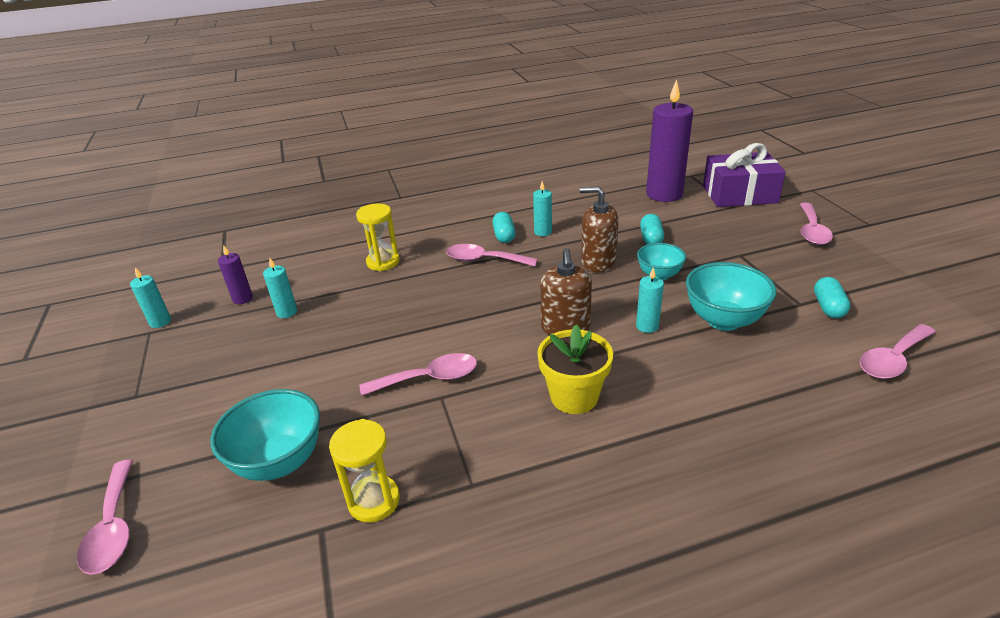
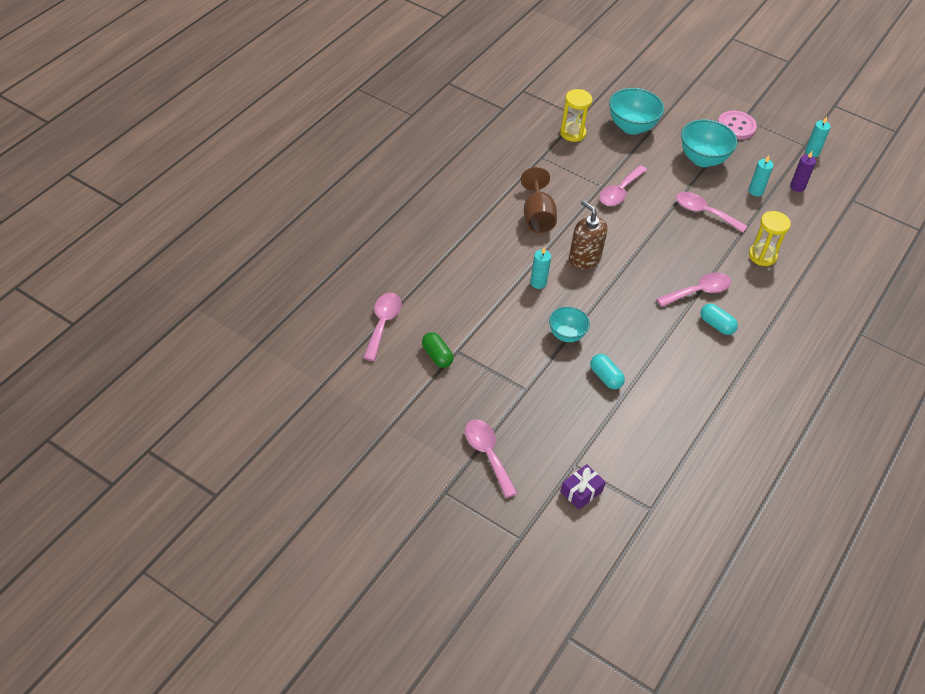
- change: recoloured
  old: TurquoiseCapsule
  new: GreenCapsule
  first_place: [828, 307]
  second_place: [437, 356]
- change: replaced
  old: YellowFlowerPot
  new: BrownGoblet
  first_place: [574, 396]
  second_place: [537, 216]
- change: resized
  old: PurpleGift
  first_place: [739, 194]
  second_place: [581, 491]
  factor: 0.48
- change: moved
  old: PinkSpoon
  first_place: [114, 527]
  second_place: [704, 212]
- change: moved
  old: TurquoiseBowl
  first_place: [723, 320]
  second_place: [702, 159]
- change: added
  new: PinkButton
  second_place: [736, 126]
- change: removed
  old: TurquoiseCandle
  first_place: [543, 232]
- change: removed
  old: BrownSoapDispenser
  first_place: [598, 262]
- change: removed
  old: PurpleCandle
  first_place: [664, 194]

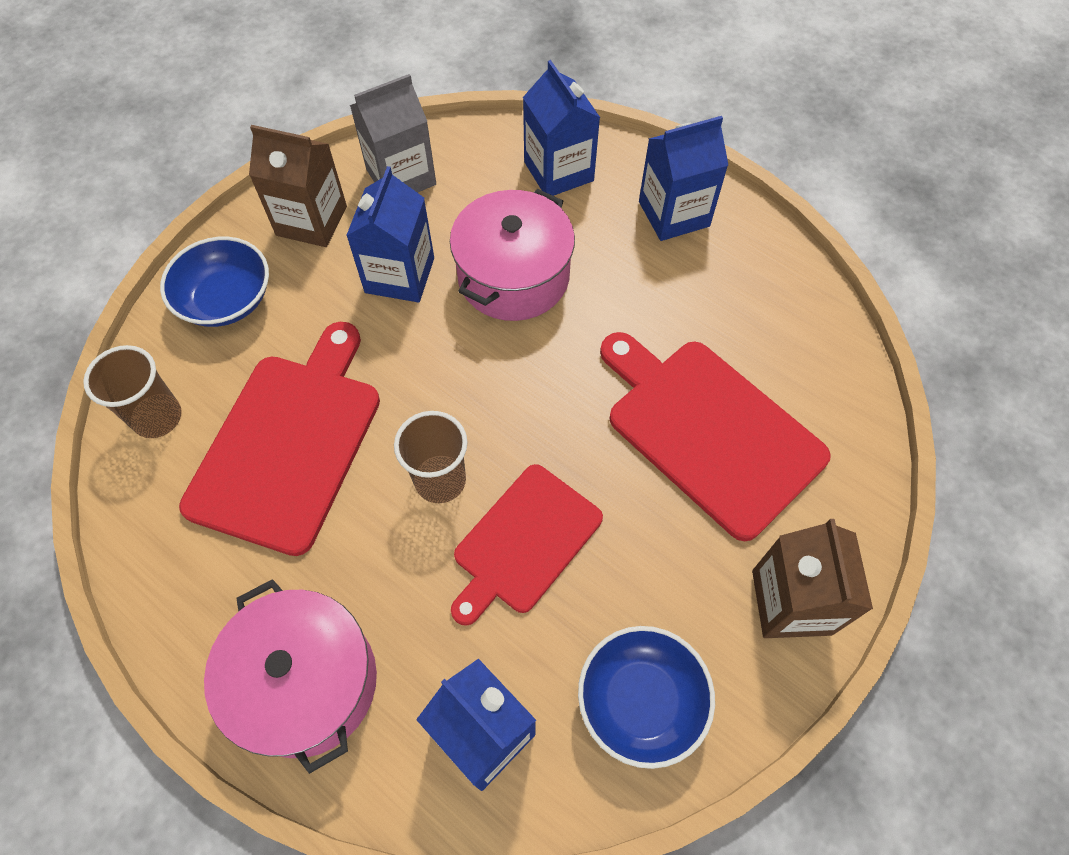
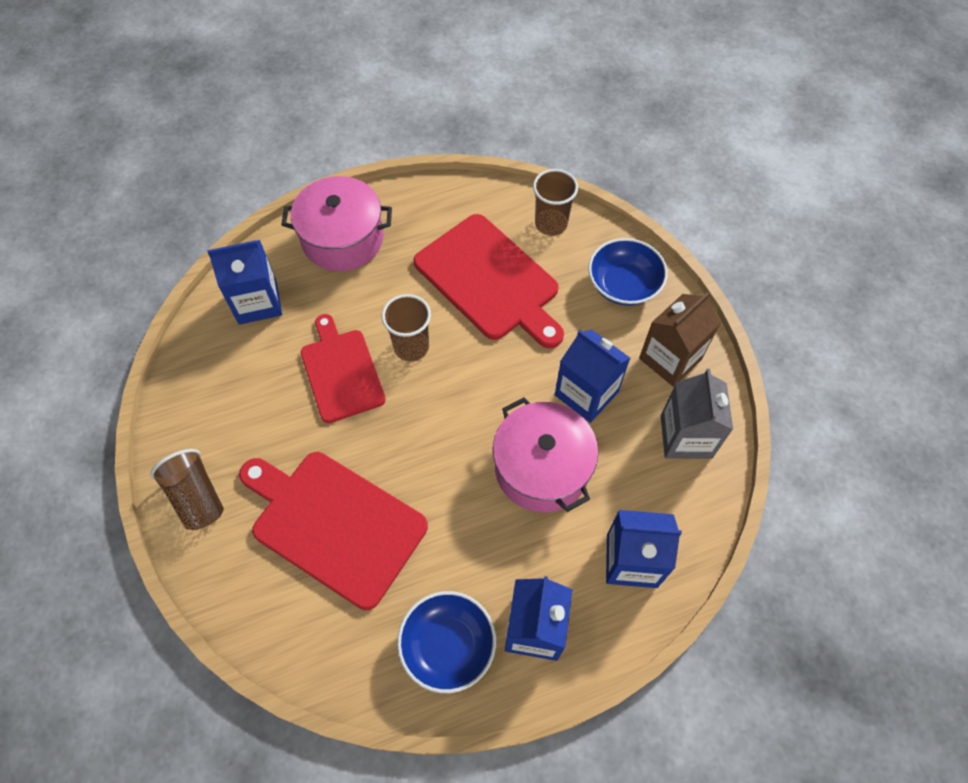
- change: replaced
  old: BrownCarton
  new: BrownCup
  first_place: [791, 602]
  second_place: [196, 497]
- change: turned
  old: RedCuttingBoard
  first_place: [709, 431]
  second_place: [334, 524]
  degrees: -135
- change: moved
  old: BlueBowl
  first_place: [641, 701]
  second_place: [448, 646]

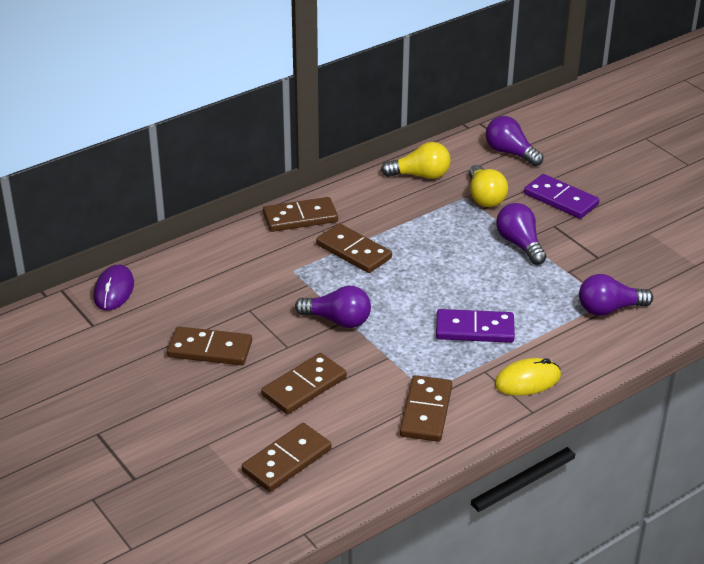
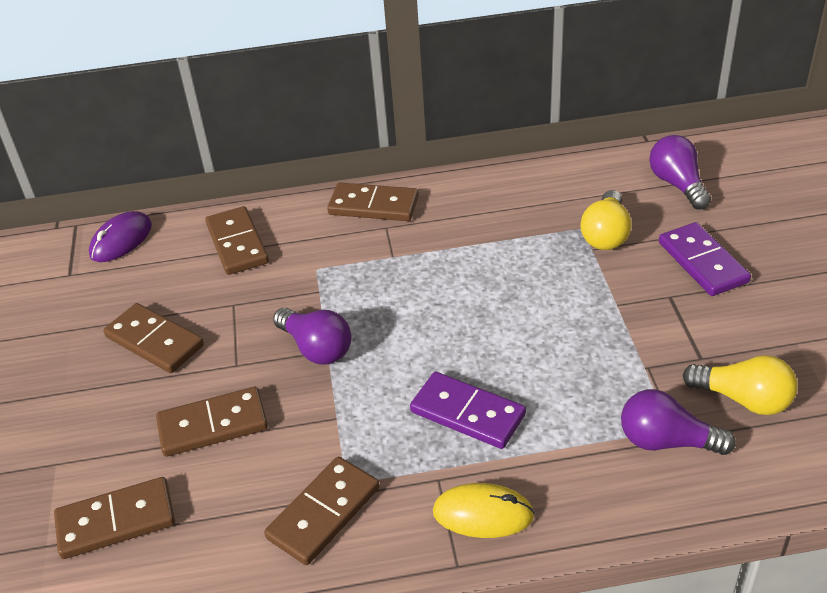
- change: moved
  old: BrownDomino
  first_place: [353, 251]
  second_place: [237, 244]
- change: moved
  old: YellowLightBulb
  first_place: [420, 175]
  second_place: [743, 399]
- change: removed
  old: PurpleLightBulb
  first_place: [520, 244]

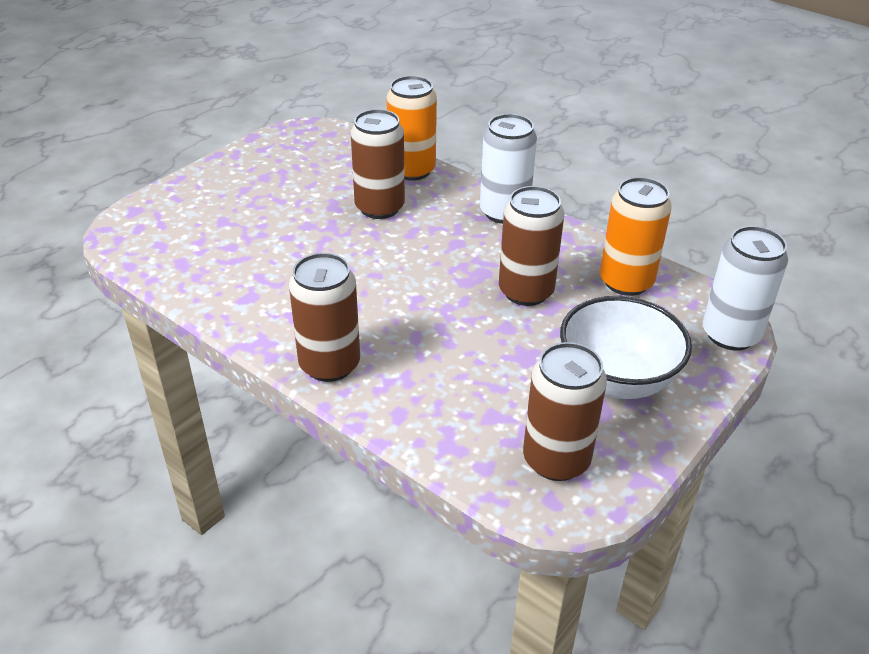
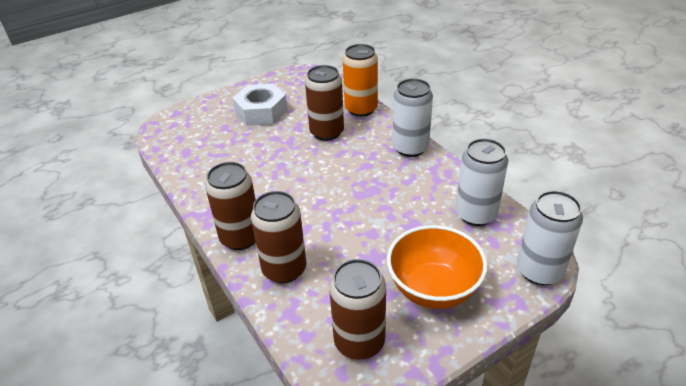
- change: added
  new: WhiteNut
  second_place: [261, 112]
- change: moved
  old: BrownCan
  first_place: [526, 291]
  second_place: [284, 269]
- change: recoloured
  old: WhiteBowl
  new: OrangeBowl
  first_place: [616, 379]
  second_place: [433, 289]
- change: recoloured
  old: OrangeCan
  new: WhiteCan
  first_place: [626, 282]
  second_place: [476, 214]

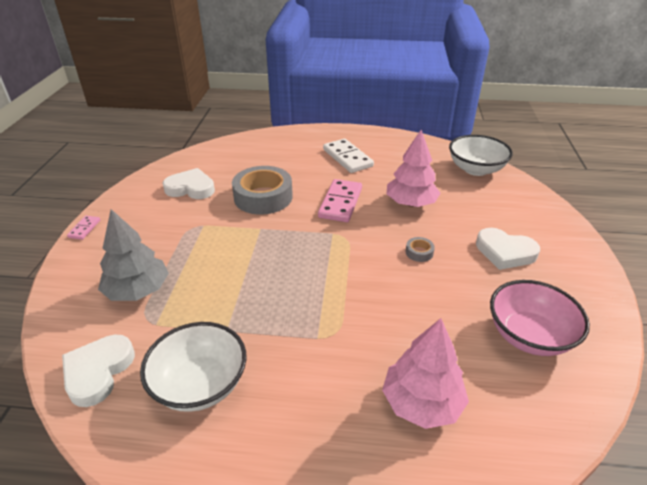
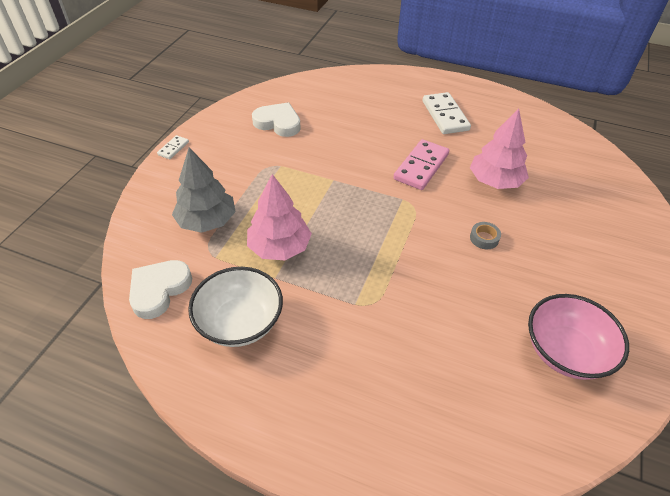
- change: recoloured
  old: PinkDomino
  new: WhiteDomino
  first_place: [84, 229]
  second_place: [173, 148]
- change: moved
  old: PinkTree
  first_place: [422, 403]
  second_place: [279, 247]
- change: removed
  old: GreyTape
  first_place: [263, 197]
- change: removed
  old: WhiteBowl
  first_place: [476, 169]
- change: removed
  old: WhiteHeart
  first_place: [505, 252]

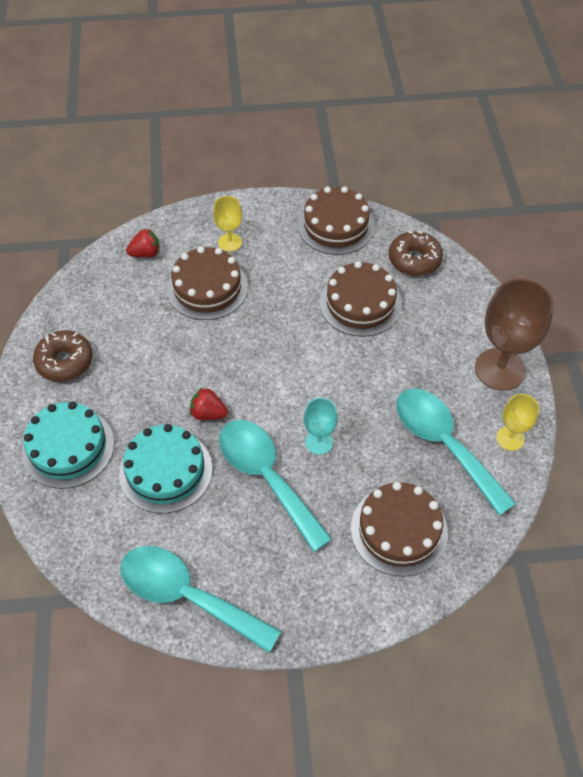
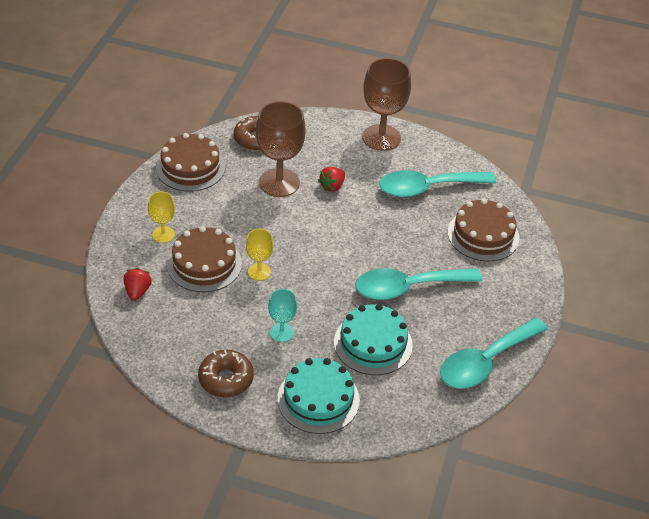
- change: moved
  old: YellowGoblet
  first_place: [510, 438]
  second_place: [259, 272]
- change: replaced
  old: BrownCake
  new: BrownGoblet
  first_place: [360, 303]
  second_place: [279, 183]
- change: moved
  old: TurquoiseGoblet
  first_place: [319, 442]
  second_place: [281, 332]
- change: moved
  old: RedStrawberry
  first_place: [208, 413]
  second_place: [332, 186]

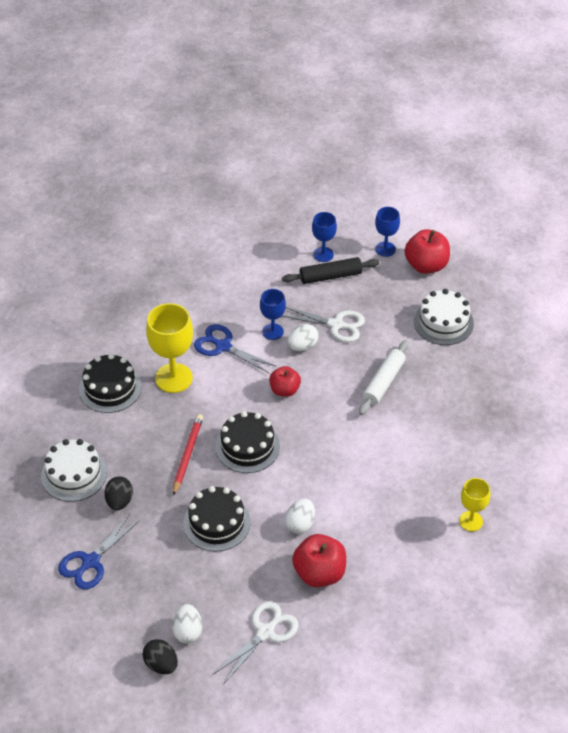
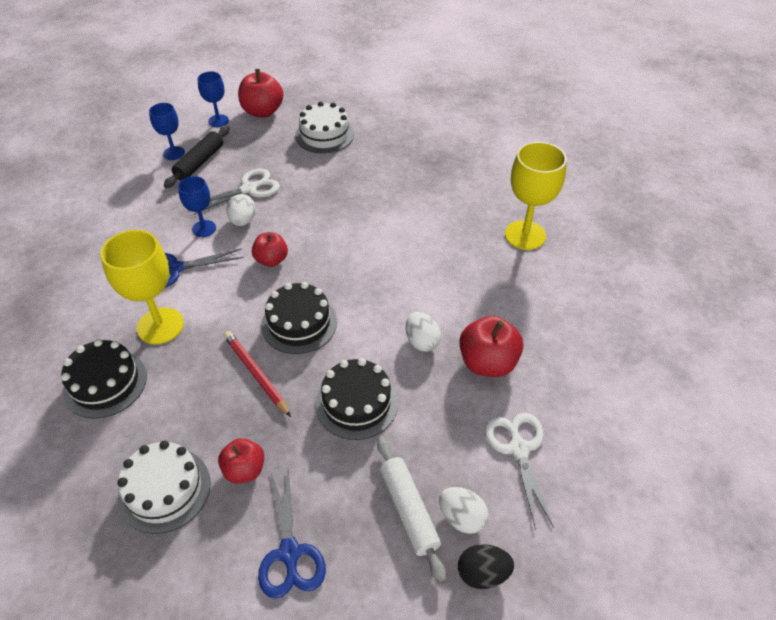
- change: replaced
  old: BlackEgg
  new: RedApple
  first_place: [119, 501]
  second_place: [244, 470]
- change: moved
  old: WhiteRollingPin
  first_place: [383, 382]
  second_place: [409, 510]
- change: resized
  old: YellowGoblet
  first_place: [471, 521]
  second_place: [525, 235]
  factor: 1.71

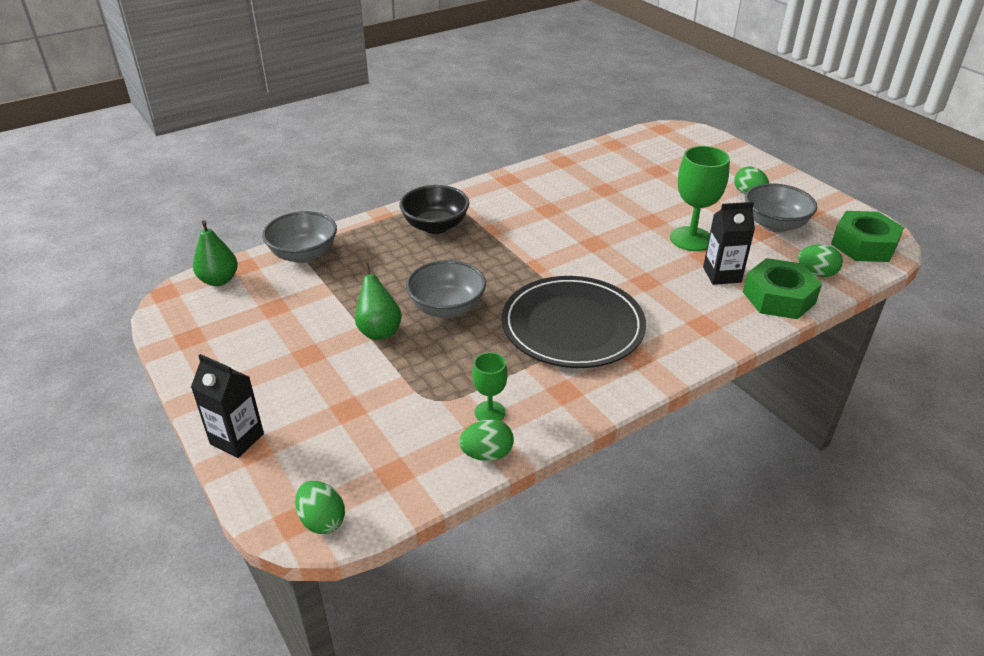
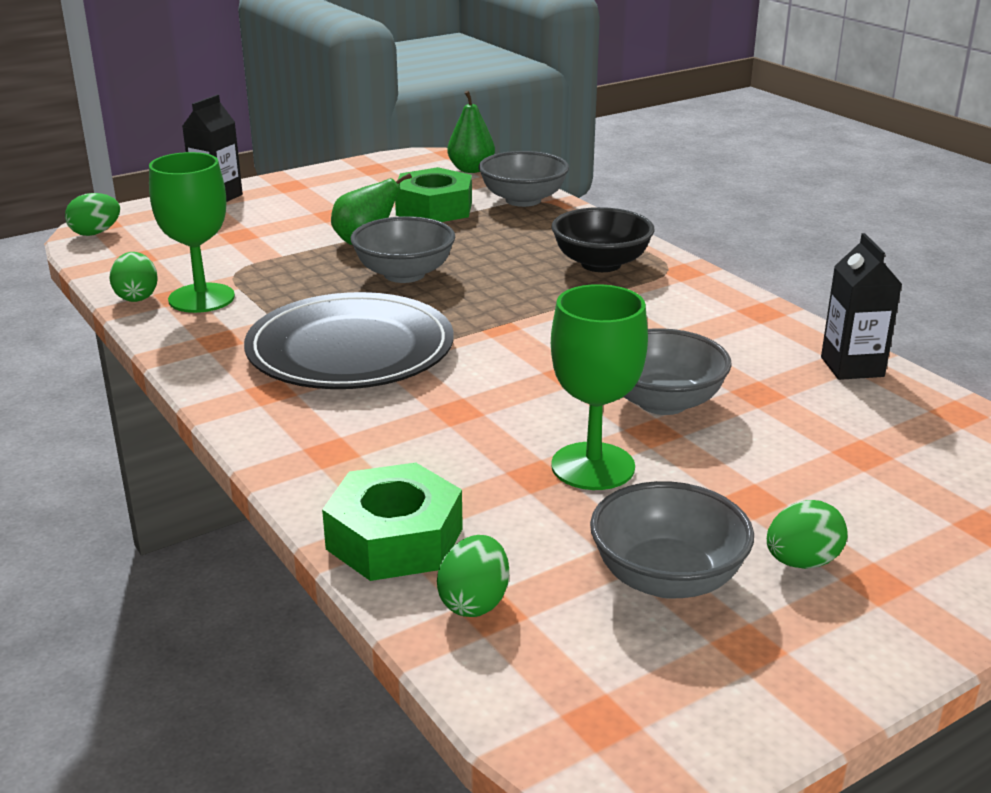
- change: resized
  old: GreenGoblet
  first_place: [489, 412]
  second_place: [201, 298]
  factor: 1.78
- change: moved
  old: GreenNut
  first_place: [863, 245]
  second_place: [434, 208]
- change: added
  new: GreyBowl
  second_place: [662, 402]
- change: moved
  old: BlackCarton
  first_place: [722, 275]
  second_place: [852, 367]

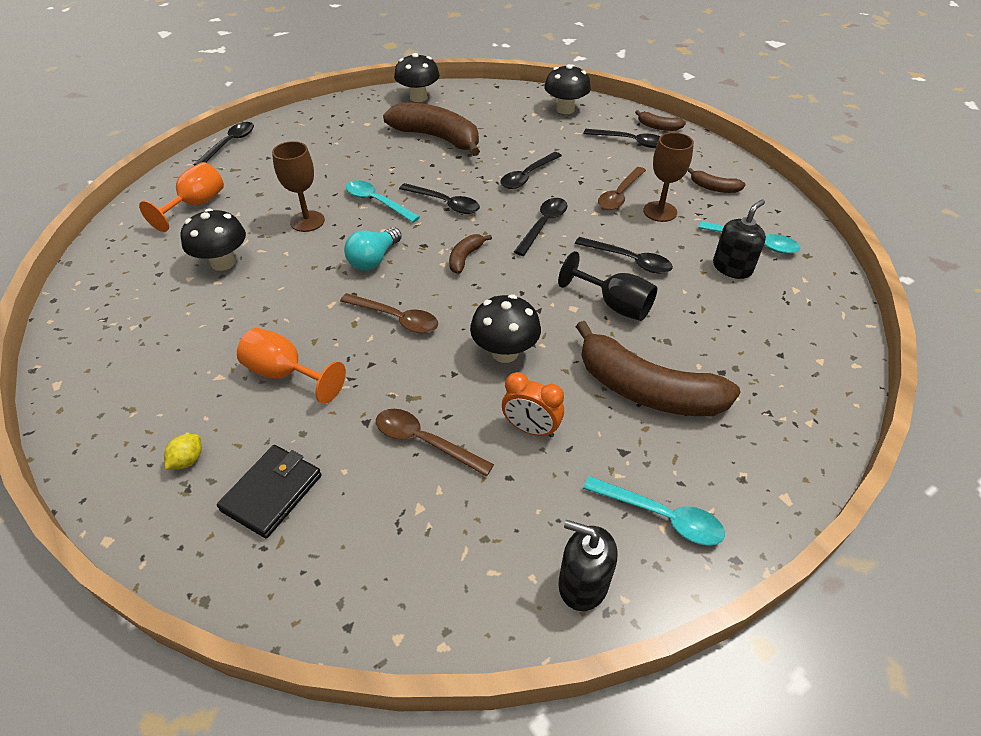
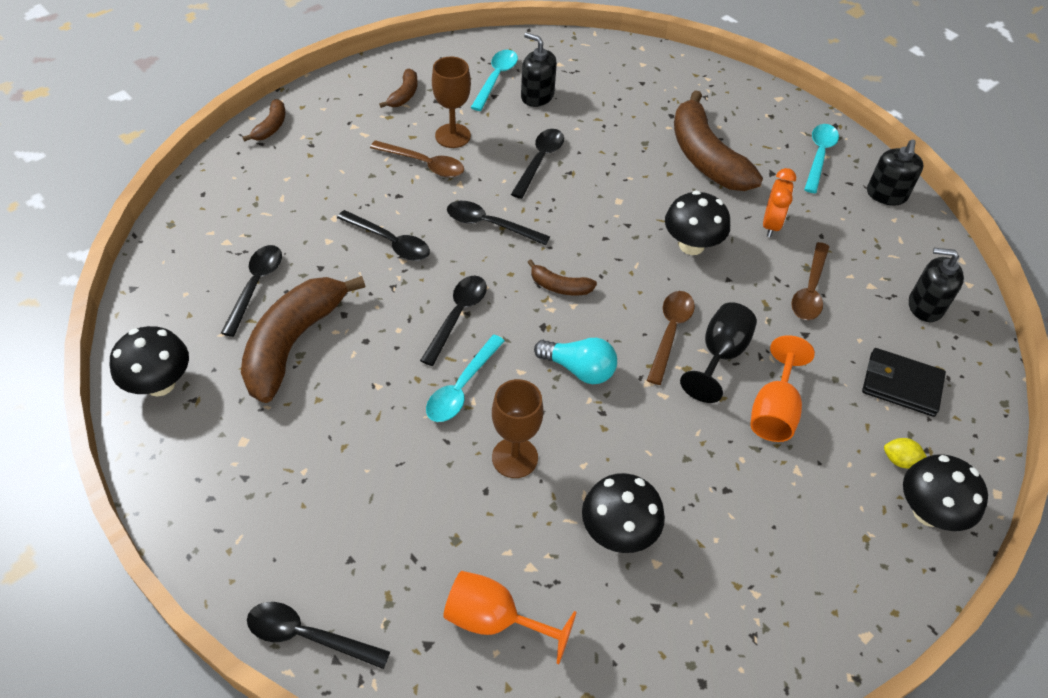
- change: moved
  old: BlackSpoon
  first_place: [629, 142]
  second_place: [256, 286]
- change: turned
  old: BrownBanana
  first_place: [646, 390]
  second_place: [705, 157]
  degrees: 135
- change: moved
  old: BlackGoblet
  first_place: [615, 305]
  second_place: [720, 355]
- change: moved
  old: BlackMushroom
  first_place: [565, 109]
  second_place: [928, 512]
- change: added
  new: BlackSoapDispenser
  second_place: [925, 306]

